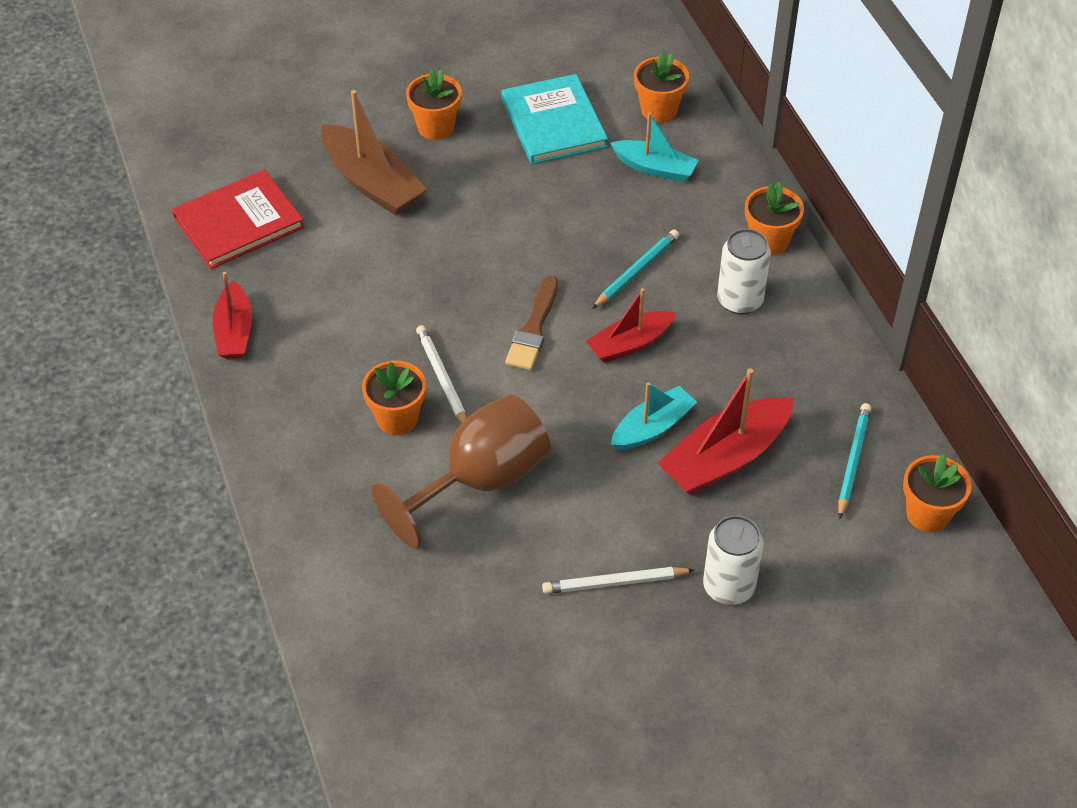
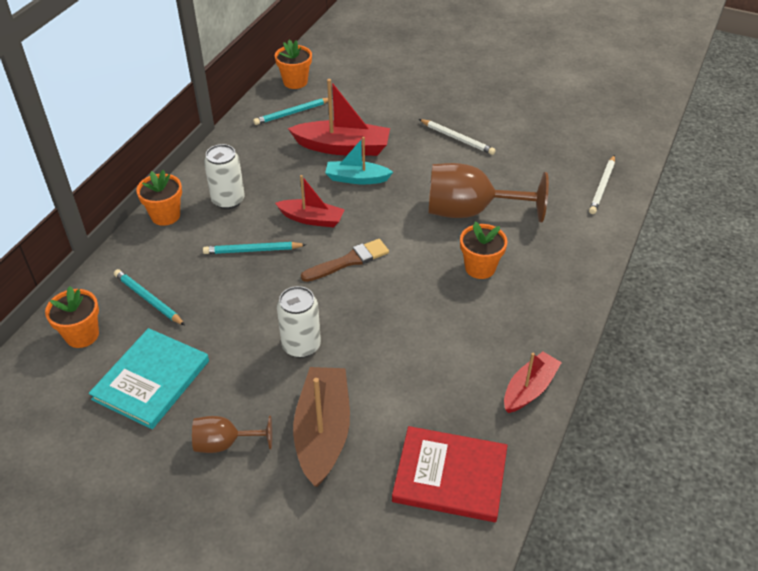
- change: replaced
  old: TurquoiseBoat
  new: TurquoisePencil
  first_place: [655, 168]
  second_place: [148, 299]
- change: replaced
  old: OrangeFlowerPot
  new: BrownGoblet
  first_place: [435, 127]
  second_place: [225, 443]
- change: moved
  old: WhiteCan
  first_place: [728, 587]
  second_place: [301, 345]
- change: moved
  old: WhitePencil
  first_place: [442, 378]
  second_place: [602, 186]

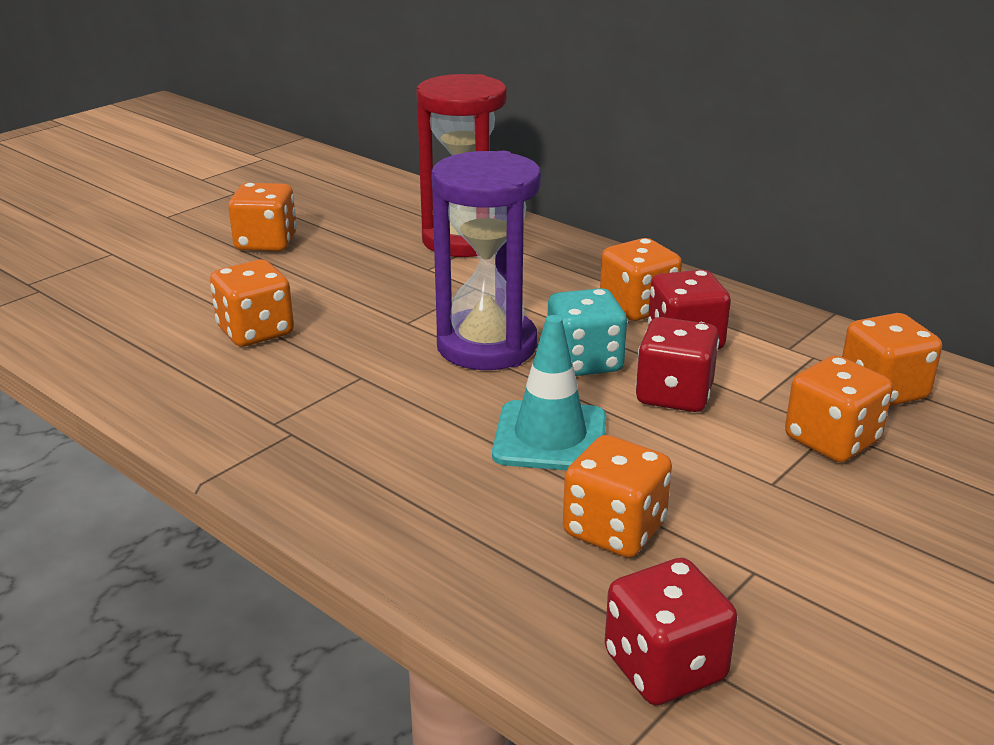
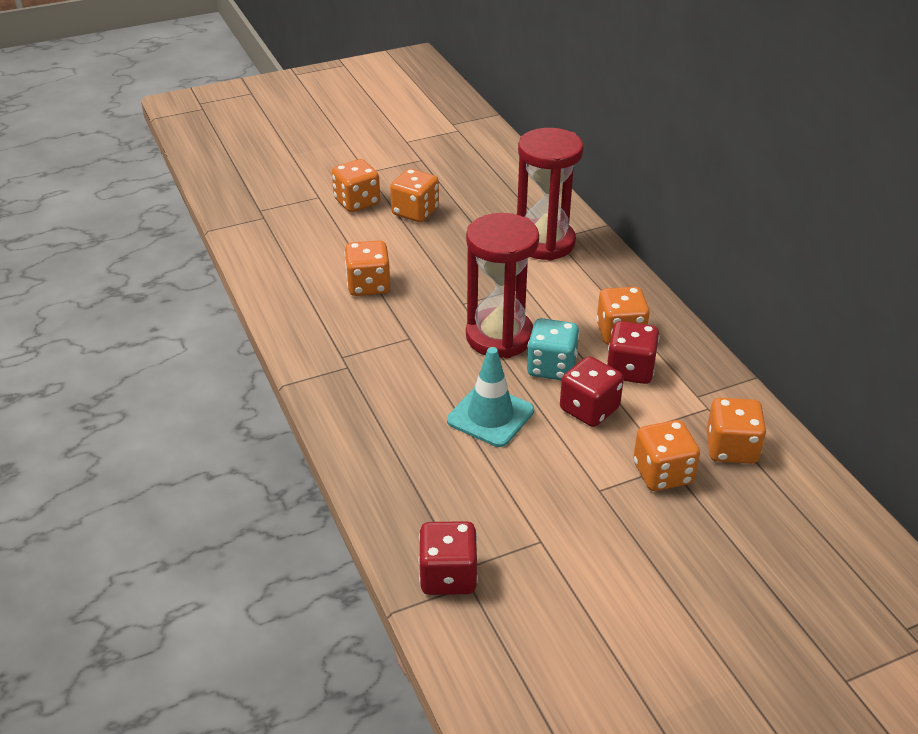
- change: moved
  old: OrangeDice
  first_place: [614, 529]
  second_place: [357, 202]
- change: recoloured
  old: PurpleHourglass
  new: RedHourglass
  first_place: [487, 346]
  second_place: [499, 337]

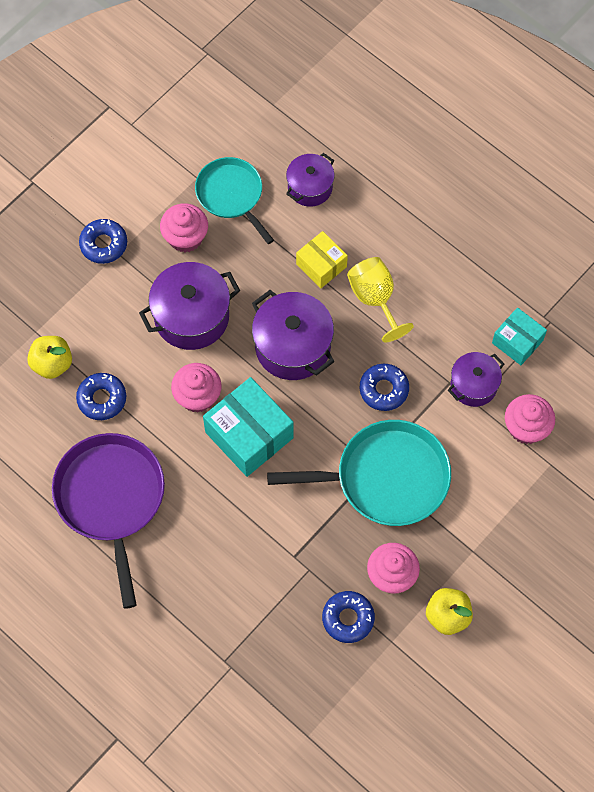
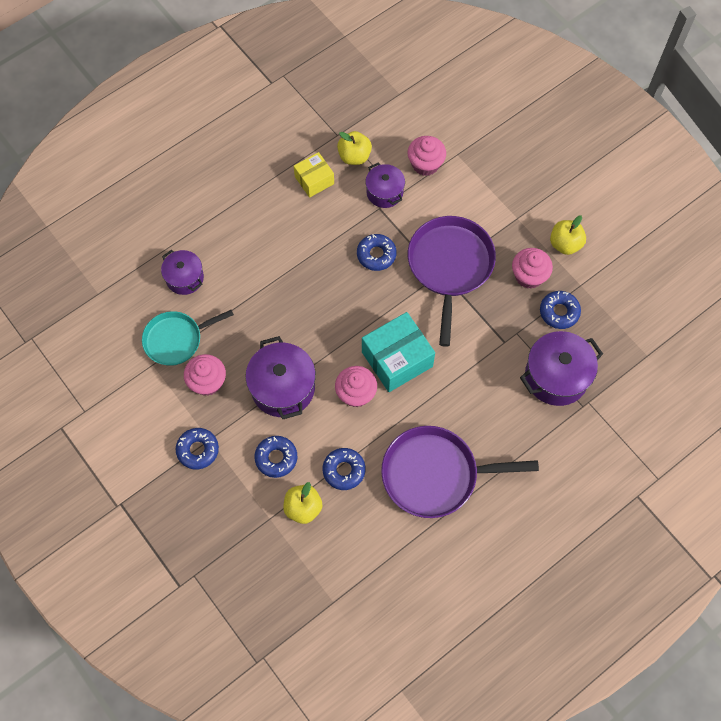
- change: added
  new: BlueDonut
  second_place: [276, 458]
- change: moved
  old: YellowBox
  first_place: [321, 265]
  second_place: [314, 180]
- change: replaced
  old: TurquoiseBox
  new: YellowApple
  first_place: [517, 342]
  second_place: [354, 156]
- change: recoloured
  old: TurquoisePan
  new: PurplePan
  first_place: [386, 478]
  second_place: [450, 266]
- change: moved
  old: PurplePot
  first_place: [293, 346]
  second_place: [556, 376]
- change: removed
  old: YellowGoblet
  first_place: [375, 299]

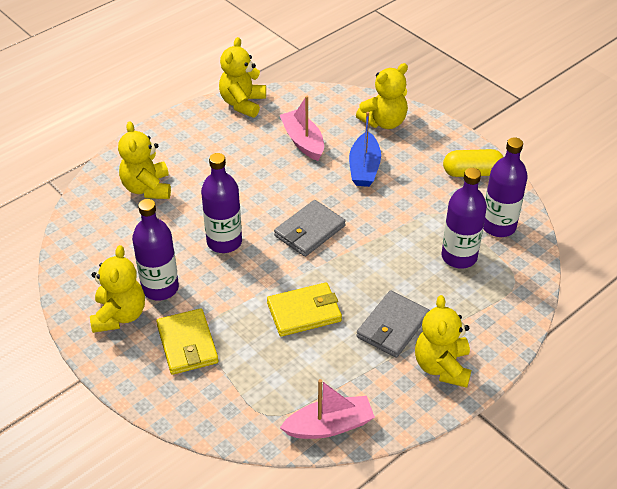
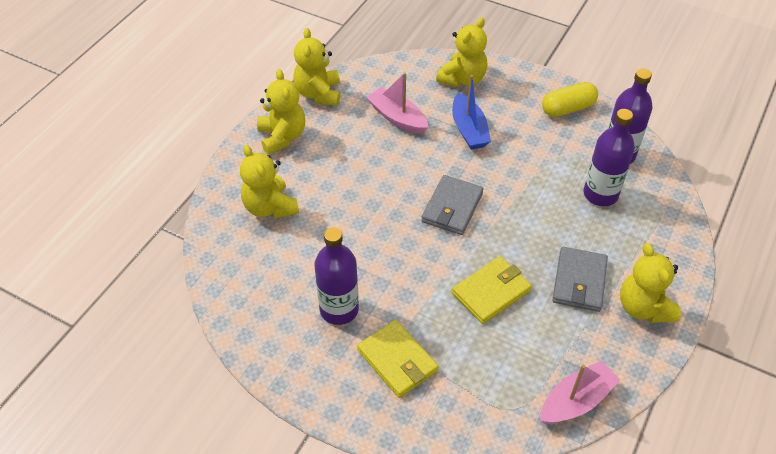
- change: moved
  old: YellowTeddyBear
  first_place: [119, 315]
  second_place: [282, 136]
- change: removed
  old: PurpleBottle
  first_place: [224, 242]

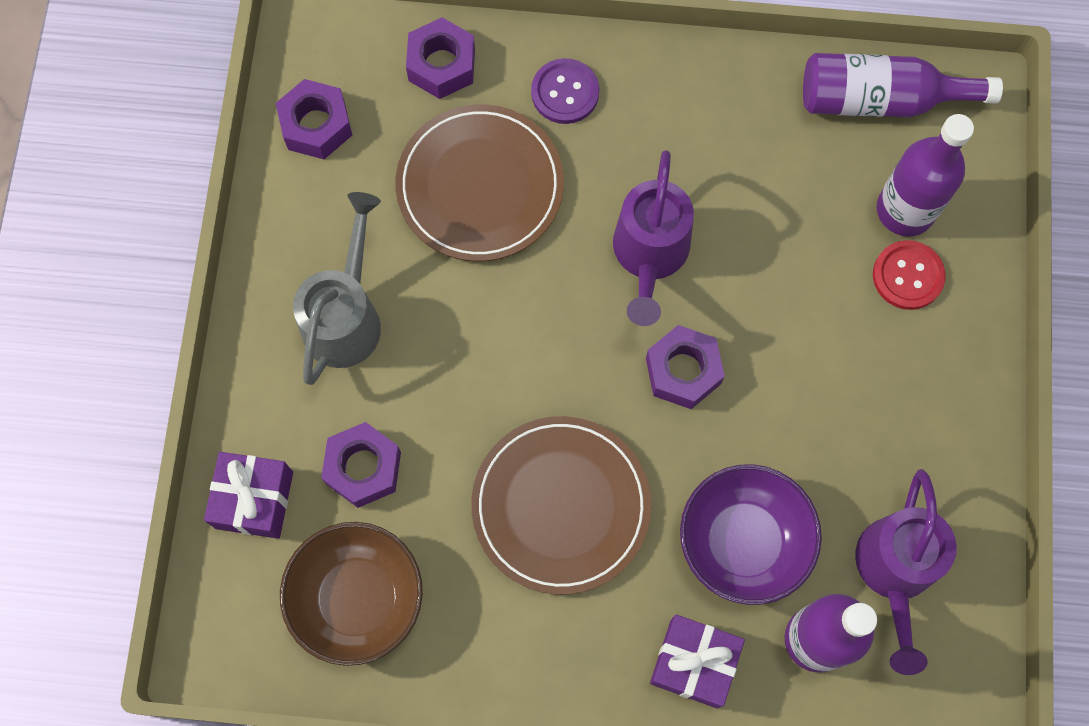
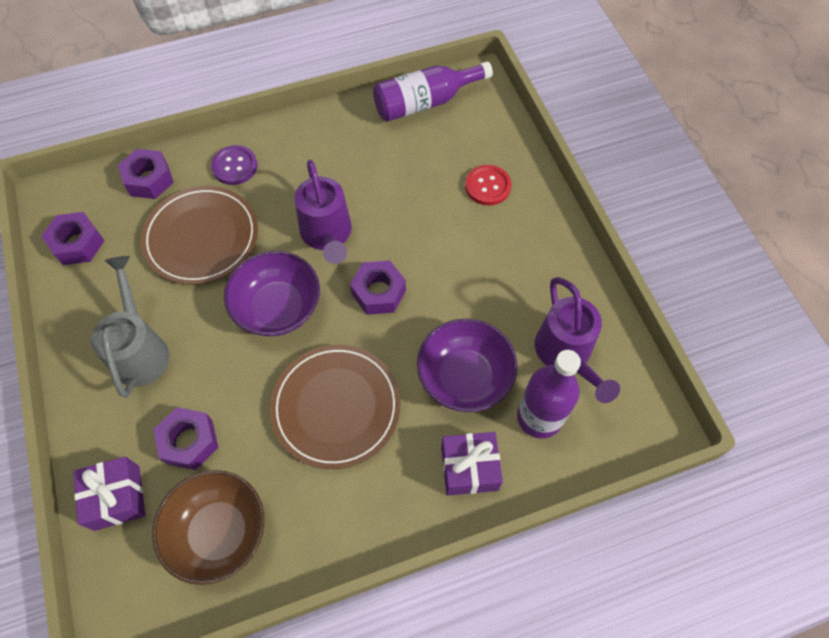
- change: added
  new: PurpleBowl
  second_place: [278, 308]
- change: removed
  old: PurpleBottle
  first_place: [905, 210]

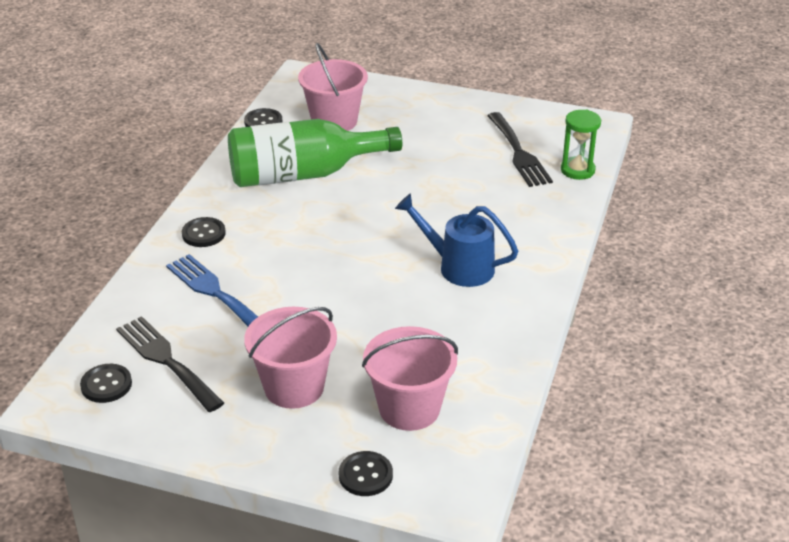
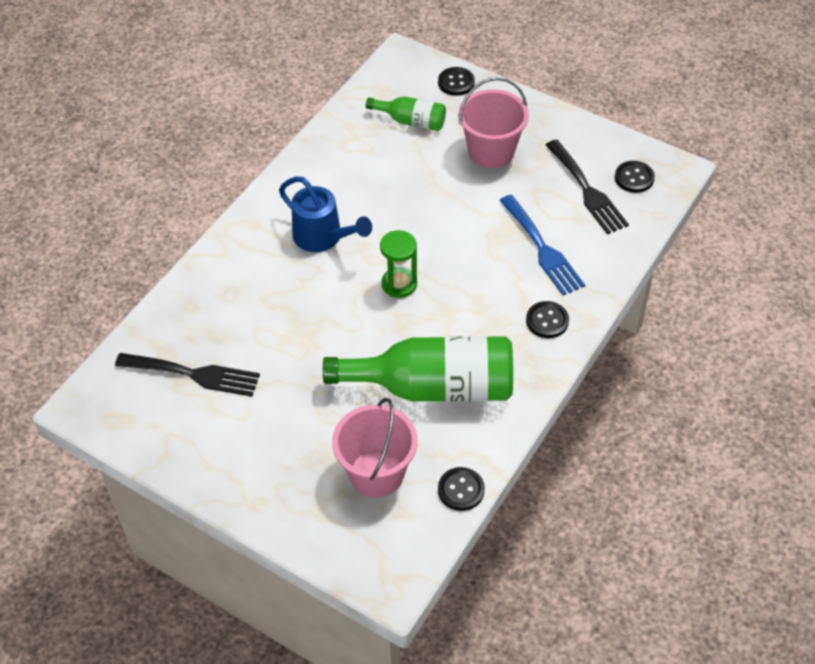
- change: turned
  old: BlackFork
  first_place: [519, 153]
  second_place: [194, 374]
  degrees: 105
- change: replaced
  old: PinkBucket
  new: GreenBottle
  first_place: [409, 408]
  second_place: [411, 121]
- change: moved
  old: GreenHourglass
  first_place: [577, 170]
  second_place: [399, 284]

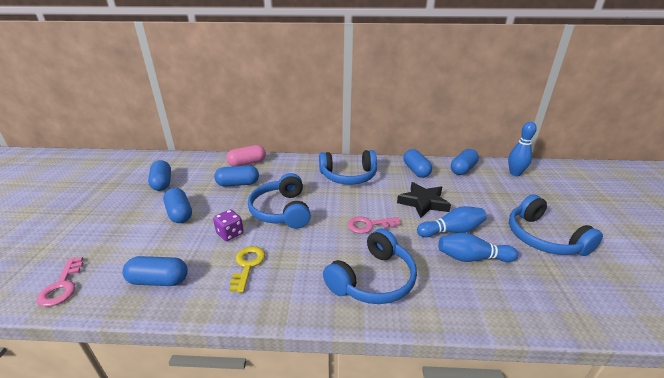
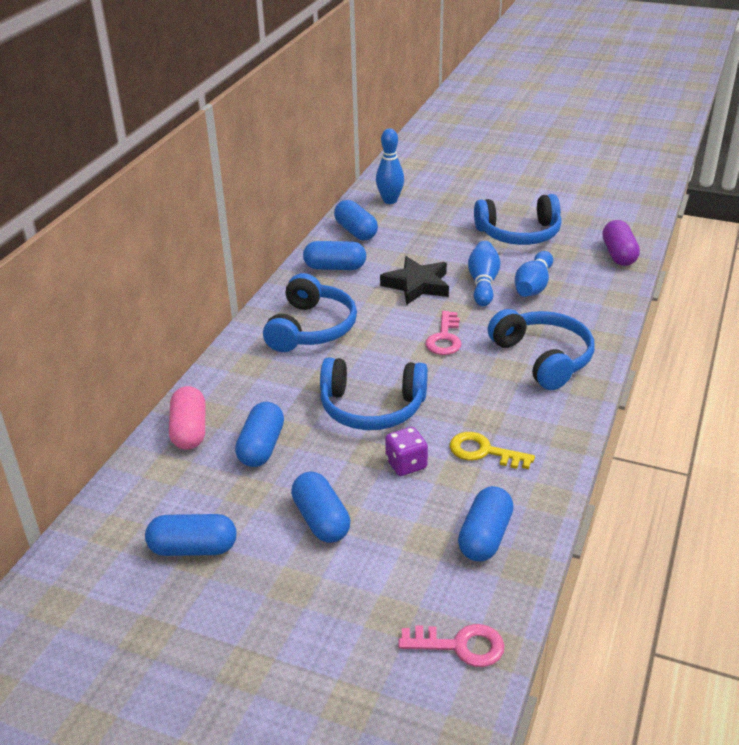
- change: turned
  old: BlueCapsule
  first_place: [180, 213]
  second_place: [321, 520]
  degrees: 75
- change: added
  new: PurpleCapsule
  second_place: [618, 254]

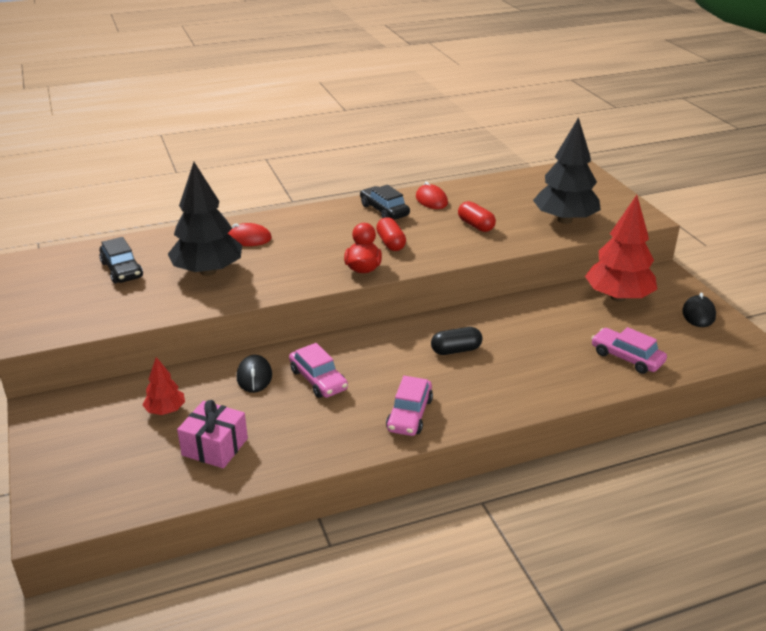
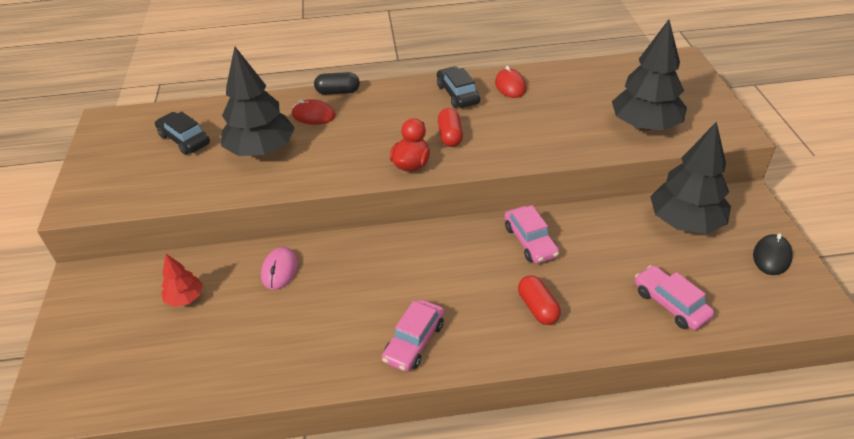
- change: turned
  old: BlackCar
  first_place: [122, 270]
  second_place: [184, 139]
  degrees: 150
- change: recoloured
  old: BlackMouse
  new: PinkMouse
  first_place: [254, 376]
  second_place: [280, 270]
- change: moved
  old: BlackCapsule
  first_place: [456, 350]
  second_place: [338, 92]
- change: moved
  old: PinkCar
  first_place: [318, 380]
  second_place: [530, 241]
- change: moved
  old: RedCapsule
  first_place: [475, 225]
  second_place: [538, 308]
- change: recoloured
  old: RedTree
  new: BlackTree
  first_place: [618, 297]
  second_place: [685, 222]
- change: removed
  old: PinkGift
  first_place: [215, 447]

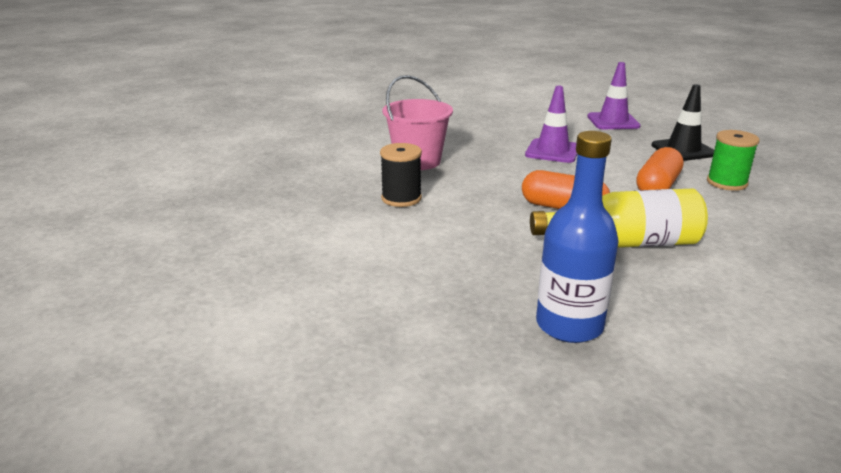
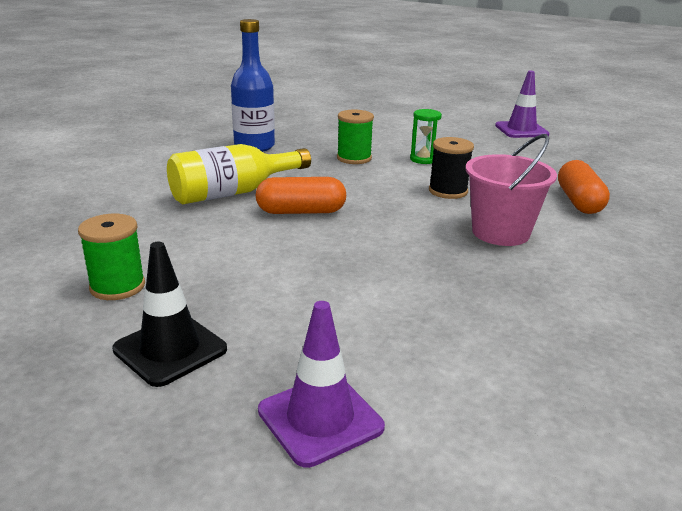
- change: added
  new: GreenSpool
  second_place: [354, 158]
- change: added
  new: GreenHourglass
  second_place: [423, 159]
- change: moved
  old: PurpleTrafficCone
  first_place: [552, 151]
  second_place: [521, 130]
- change: moved
  old: OrangeCapsule
  first_place: [657, 186]
  second_place: [579, 201]

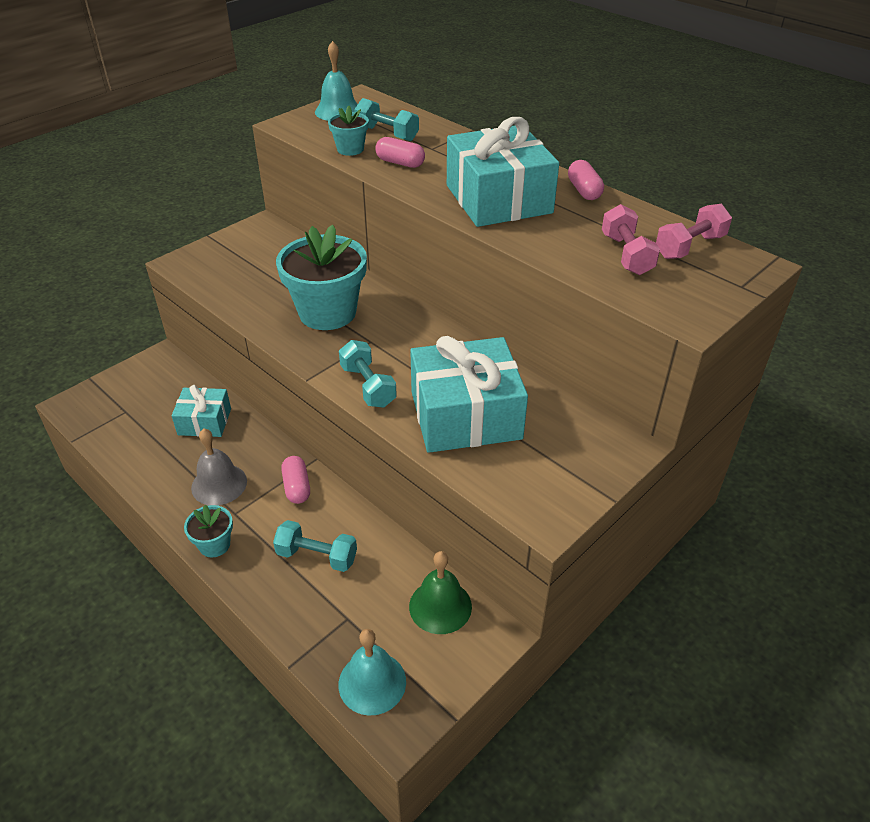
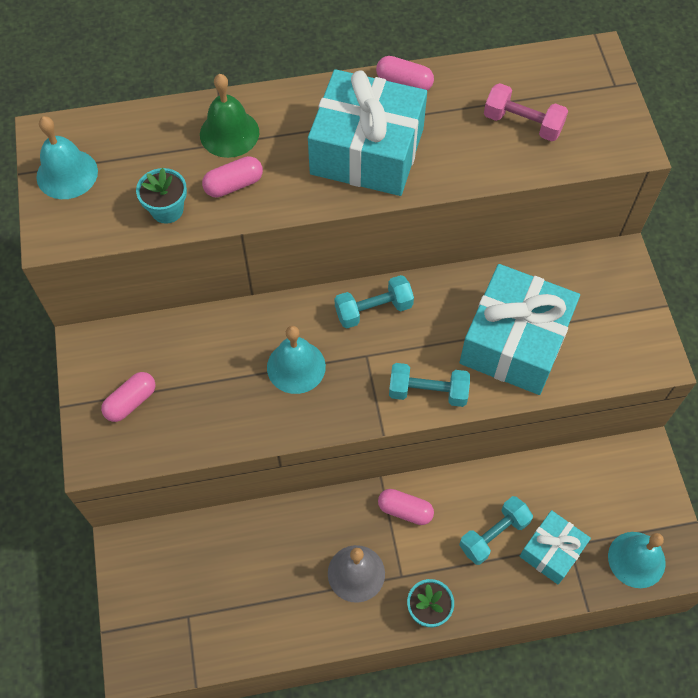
- change: added
  new: PinkCapsule
  second_place: [131, 402]
- change: moved
  old: GreenBell
  first_place: [440, 606]
  second_place: [229, 133]
- change: replaced
  old: TurquoiseFlowerPot
  new: TurquoiseBell
  first_place: [327, 312]
  second_place: [296, 366]
- change: moved
  old: TurquoiseDumbbell
  first_place: [387, 133]
  second_place: [373, 310]
- change: moved
  old: TurquoiseGift
  first_place: [204, 422]
  second_place: [552, 551]
- change: removed
  old: PinkDumbbell
  first_place: [689, 247]

